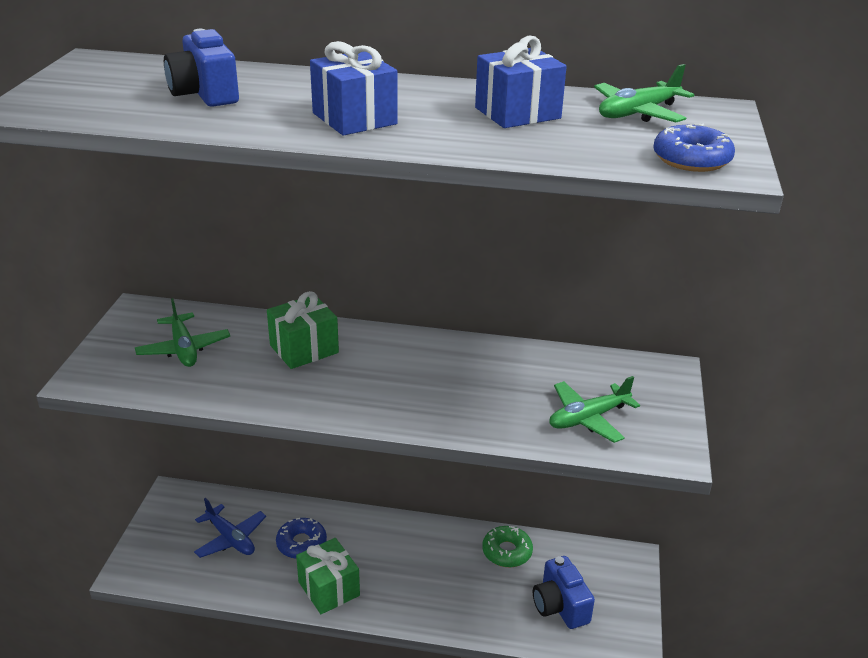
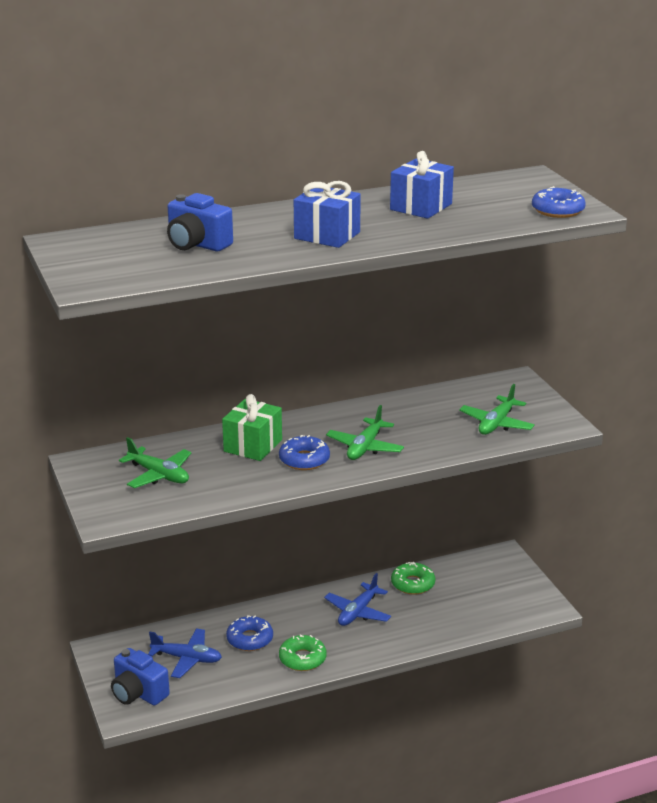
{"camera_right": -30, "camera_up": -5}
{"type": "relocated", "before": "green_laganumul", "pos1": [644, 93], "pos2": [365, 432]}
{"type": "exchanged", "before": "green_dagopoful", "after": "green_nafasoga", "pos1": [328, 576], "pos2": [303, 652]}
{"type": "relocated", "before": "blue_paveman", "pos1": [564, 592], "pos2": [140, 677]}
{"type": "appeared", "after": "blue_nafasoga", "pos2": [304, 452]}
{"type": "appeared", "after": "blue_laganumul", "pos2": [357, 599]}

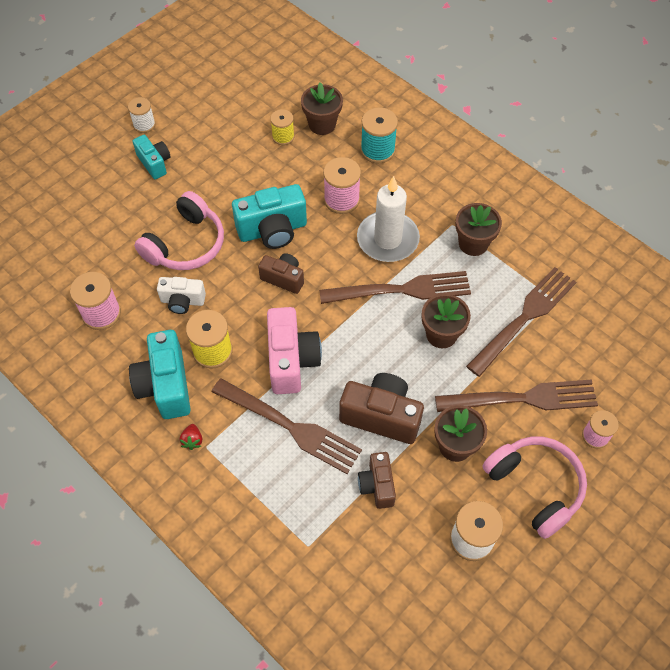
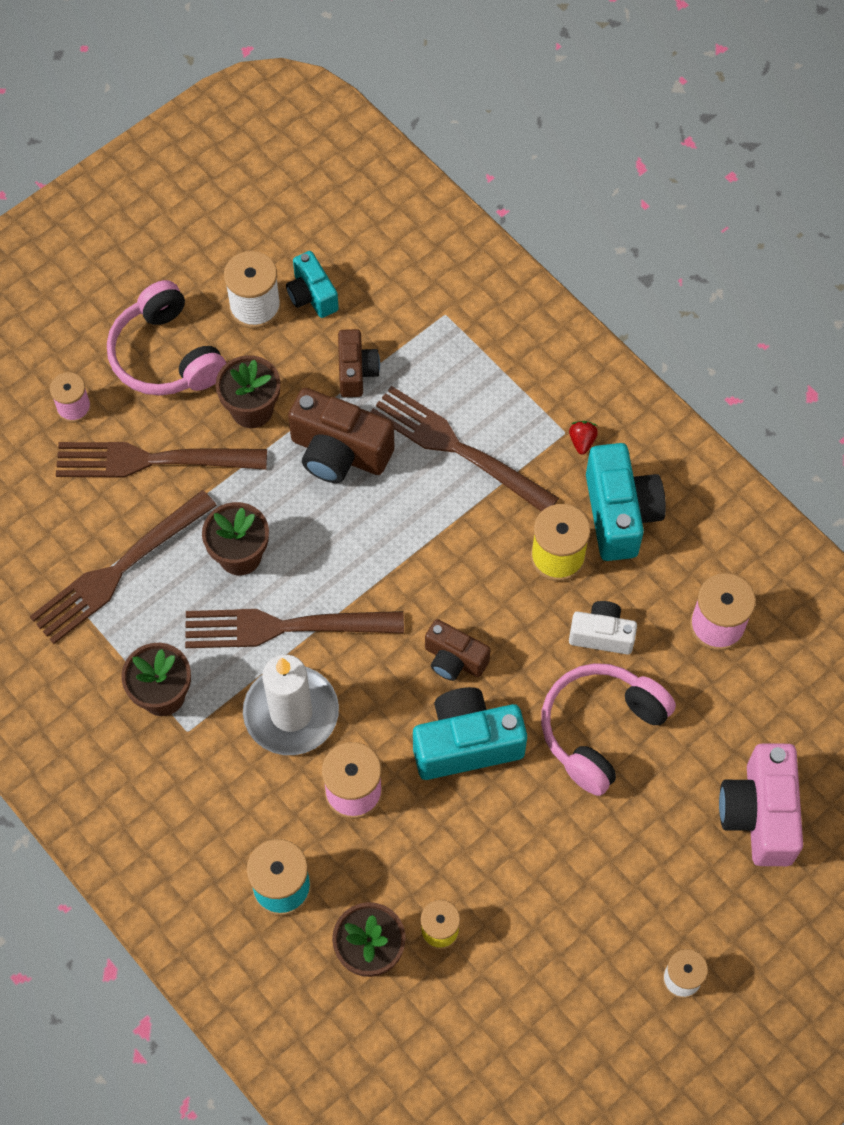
{"camera_right": -175, "camera_up": 5}
{"type": "relocated", "before": "turquoise_paveman", "pos1": [152, 157], "pos2": [312, 284]}
{"type": "relocated", "before": "pink_paveman", "pos1": [294, 350], "pos2": [761, 804]}

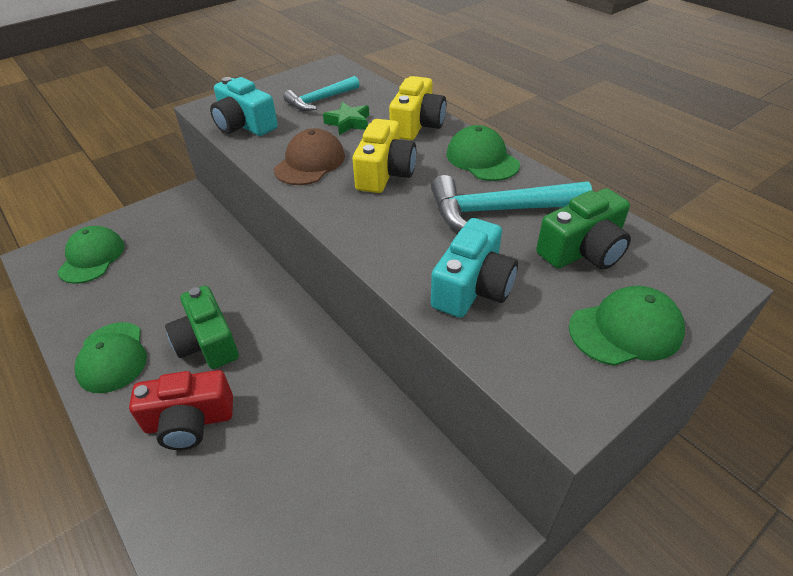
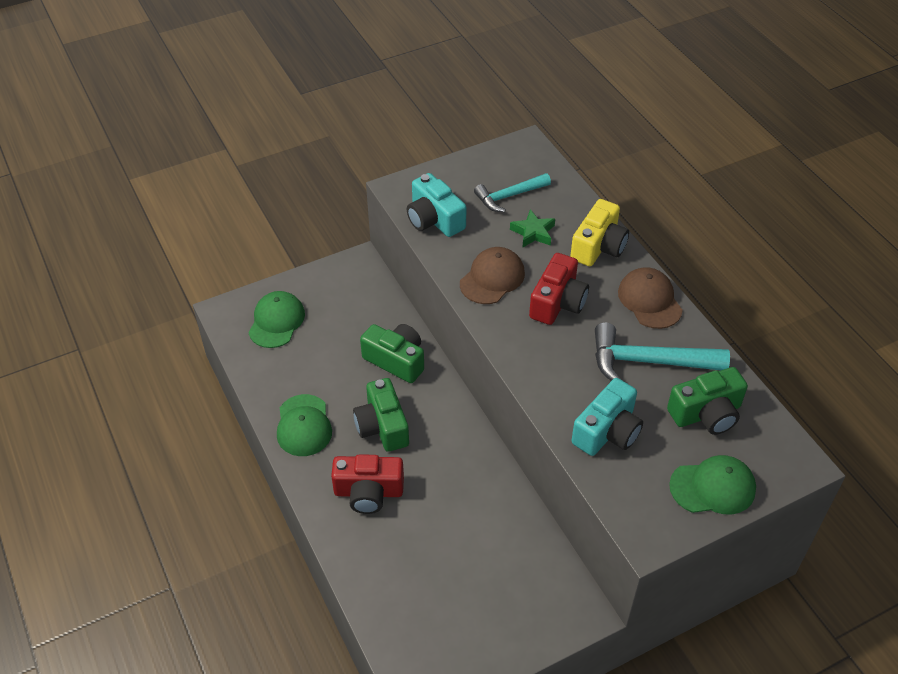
{"camera_right": 10, "camera_up": 5}
{"type": "colour", "before": "yellow_paveman", "after": "red_paveman", "pos1": [384, 156], "pos2": [559, 289]}
{"type": "colour", "before": "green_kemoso", "after": "brown_kemoso", "pos1": [483, 153], "pos2": [650, 298]}
{"type": "appeared", "after": "green_paveman", "pos2": [392, 353]}

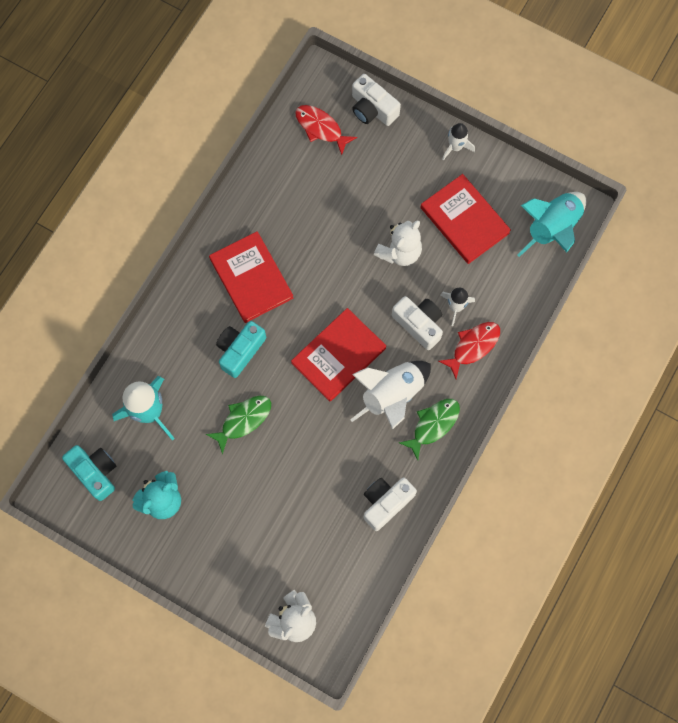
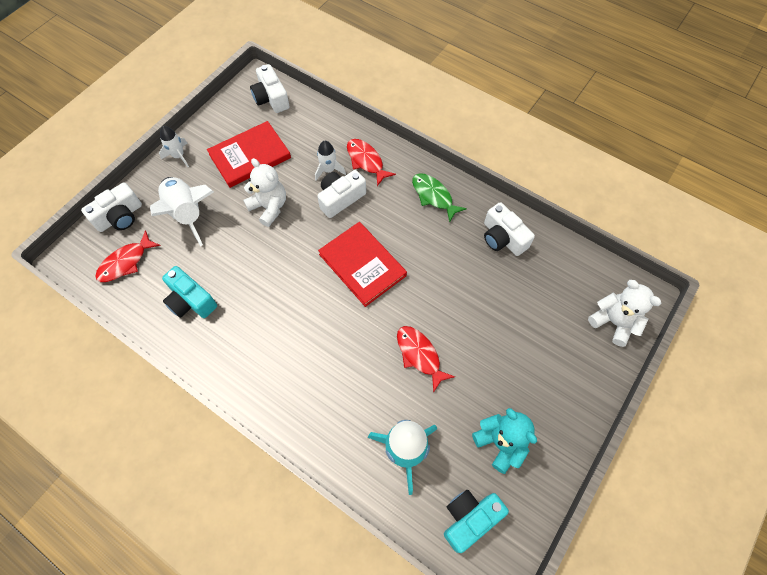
{"camera_right": -85, "camera_up": -10}
{"type": "exchanged", "before": "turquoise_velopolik", "after": "white_paveman", "pos1": [551, 224], "pos2": [270, 88]}
{"type": "missing", "before": "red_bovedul", "pos1": [251, 277]}
{"type": "relocated", "before": "turquoise_paveman", "pos1": [241, 349], "pos2": [189, 292]}
{"type": "relocated", "before": "white_velopolik", "pos1": [390, 395], "pos2": [182, 211]}
{"type": "colour", "before": "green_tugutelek", "after": "red_tugutelek", "pos1": [238, 425], "pos2": [426, 359]}

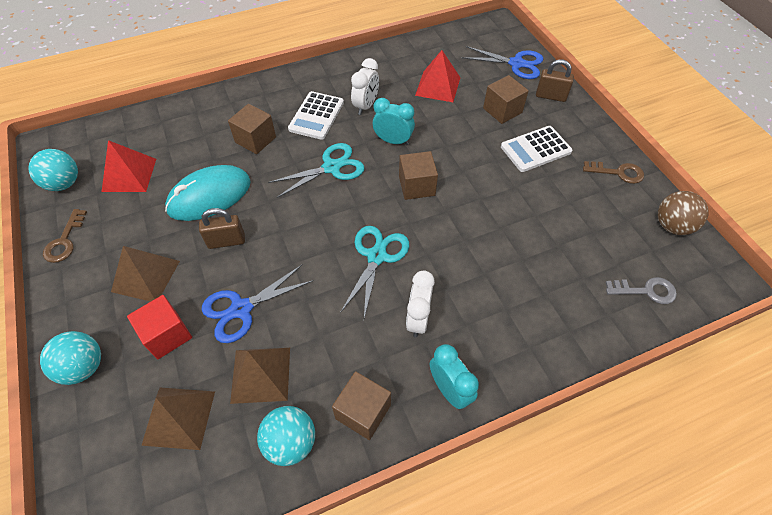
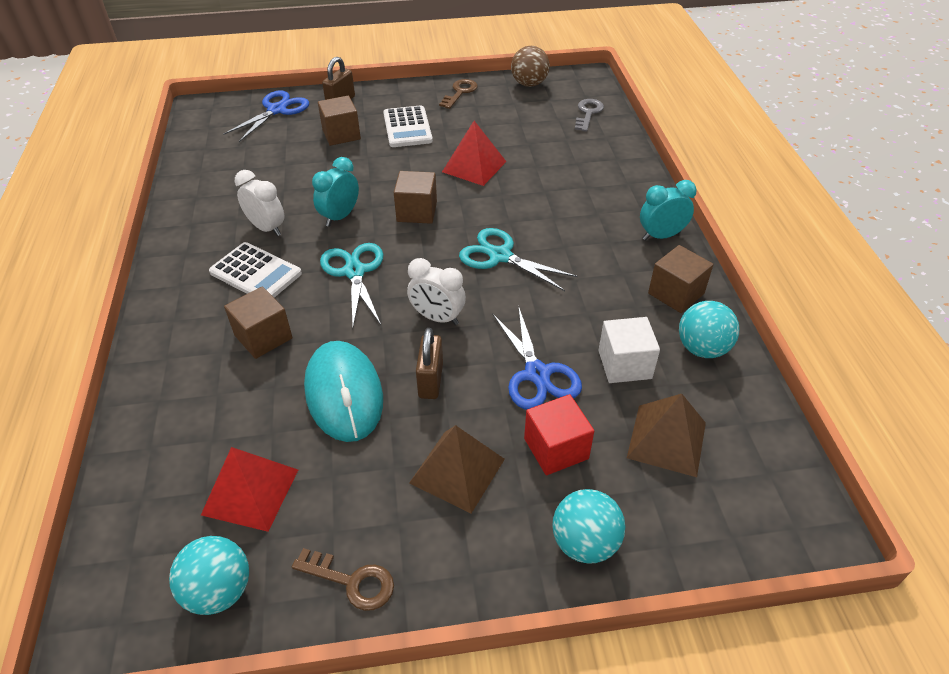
{"camera_right": -75, "camera_up": -10}
{"type": "relocated", "before": "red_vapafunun", "pos1": [437, 76], "pos2": [474, 153]}
{"type": "relocated", "before": "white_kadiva", "pos1": [420, 303], "pos2": [436, 291]}
{"type": "exchanged", "before": "brown_vapafunun", "after": "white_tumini", "pos1": [260, 376], "pos2": [629, 350]}

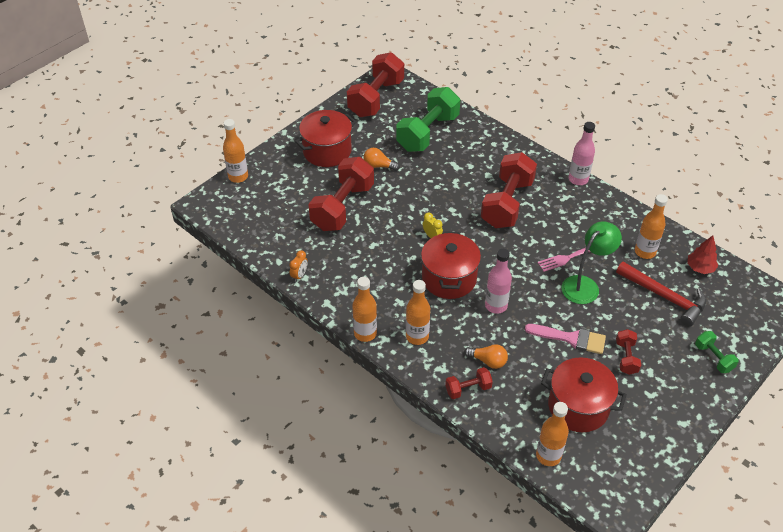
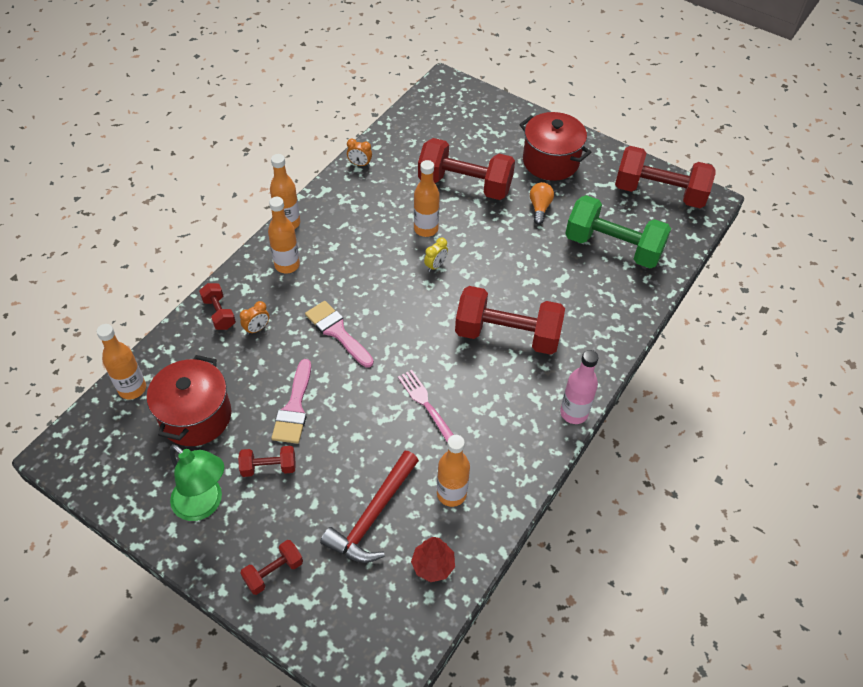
{"camera_right": 80, "camera_up": 5}
{"type": "relocated", "before": "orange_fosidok", "pos1": [235, 151], "pos2": [427, 198]}
{"type": "relocated", "before": "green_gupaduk", "pos1": [591, 262], "pos2": [197, 482]}
{"type": "missing", "before": "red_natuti", "pos1": [451, 265]}
{"type": "exchanged", "before": "pink_fosidok", "after": "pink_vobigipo", "pos1": [498, 281], "pos2": [339, 334]}
{"type": "colour", "before": "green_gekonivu", "after": "red_gekonivu", "pos1": [717, 352], "pos2": [271, 567]}
{"type": "exchanged", "before": "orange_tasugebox", "after": "orange_kadiva", "pos1": [486, 356], "pos2": [254, 318]}

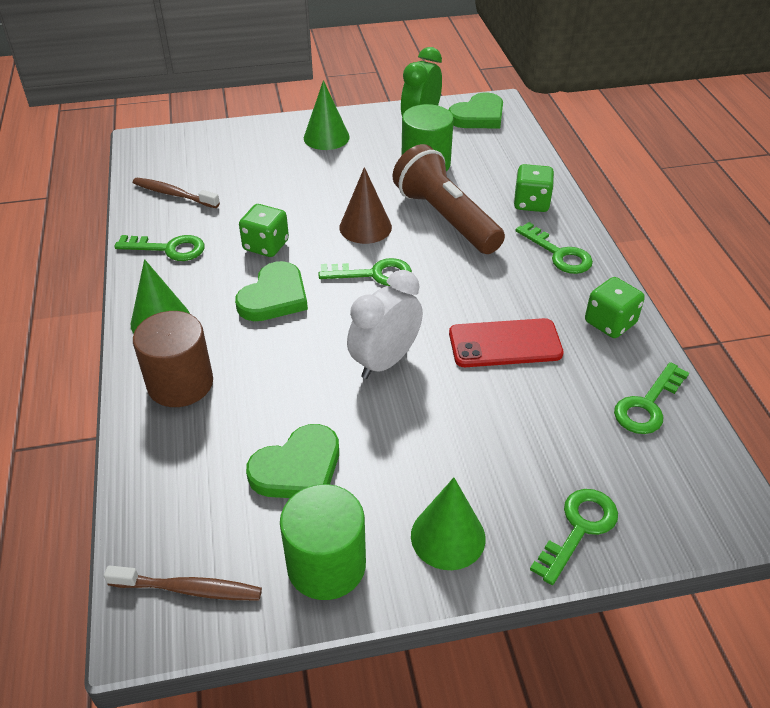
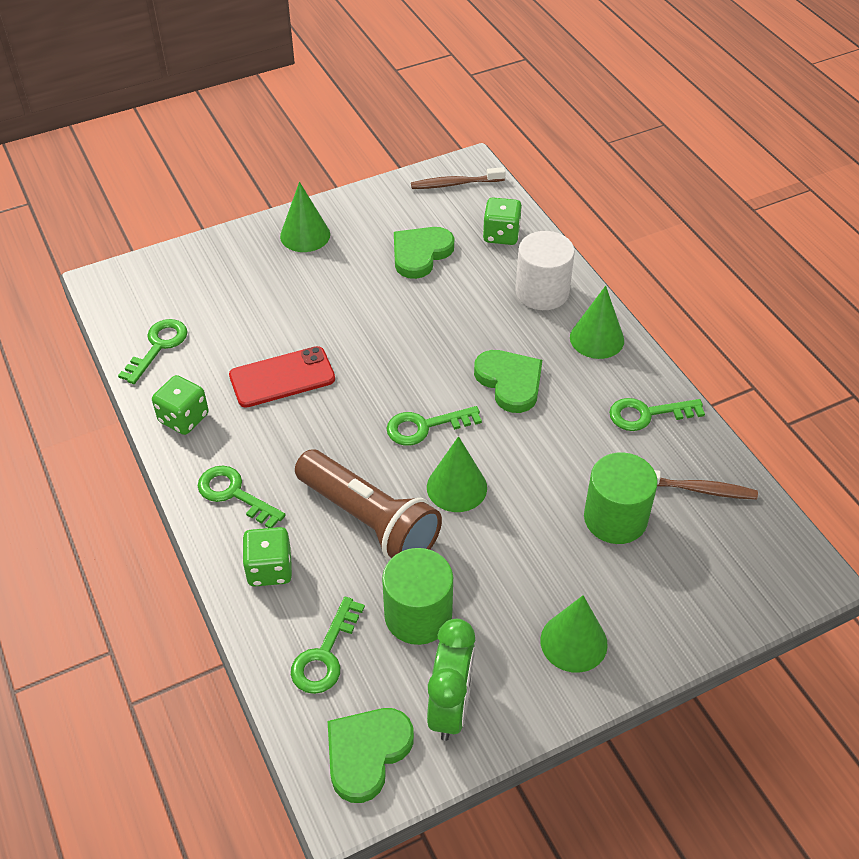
{"camera_right": 165, "camera_up": 5}
{"type": "colour", "before": "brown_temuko", "after": "green_temuko", "pos1": [365, 205], "pos2": [457, 474]}
{"type": "relocated", "before": "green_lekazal", "pos1": [264, 230], "pos2": [502, 221]}
{"type": "spun", "before": "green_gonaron", "pos1": [271, 291], "pos2": [508, 381], "turn": 135}
{"type": "missing", "before": "white_kadiva", "pos1": [385, 324]}
{"type": "colour", "before": "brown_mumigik", "after": "white_mumigik", "pos1": [173, 359], "pos2": [545, 270]}
{"type": "relocated", "before": "green_mumigik", "pos1": [323, 542], "pos2": [621, 498]}
{"type": "relocated", "before": "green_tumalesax", "pos1": [574, 537], "pos2": [328, 645]}

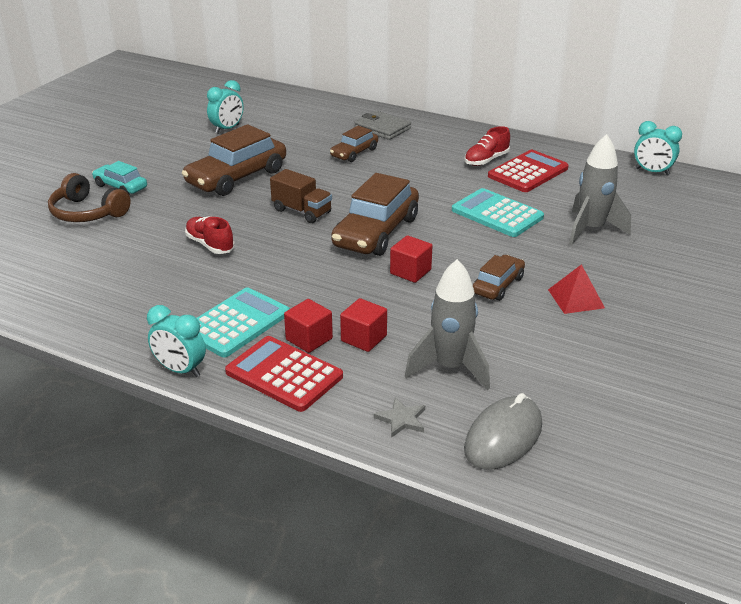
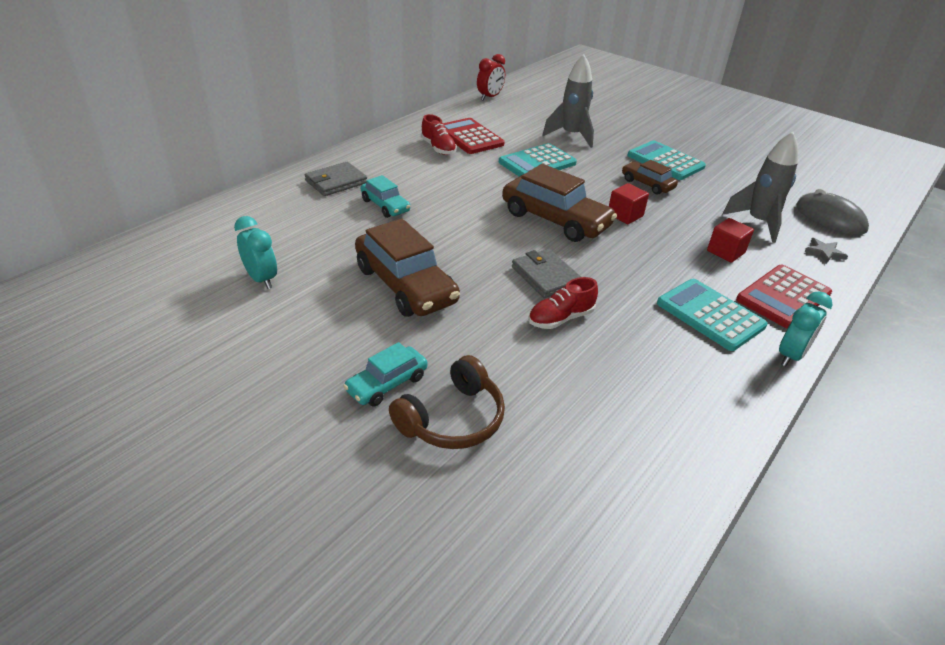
{"camera_right": -80, "camera_up": 5}
{"type": "colour", "before": "turquoise_kadiva", "after": "red_kadiva", "pos1": [658, 148], "pos2": [491, 77]}
{"type": "colour", "before": "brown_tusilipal", "after": "turquoise_tusilipal", "pos1": [354, 144], "pos2": [385, 196]}
{"type": "missing", "before": "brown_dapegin", "pos1": [301, 196]}
{"type": "exchanged", "before": "red_vapafunun", "after": "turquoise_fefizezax", "pos1": [576, 289], "pos2": [666, 160]}
{"type": "missing", "before": "red_tumini", "pos1": [308, 326]}
{"type": "appeared", "after": "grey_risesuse", "pos2": [546, 273]}

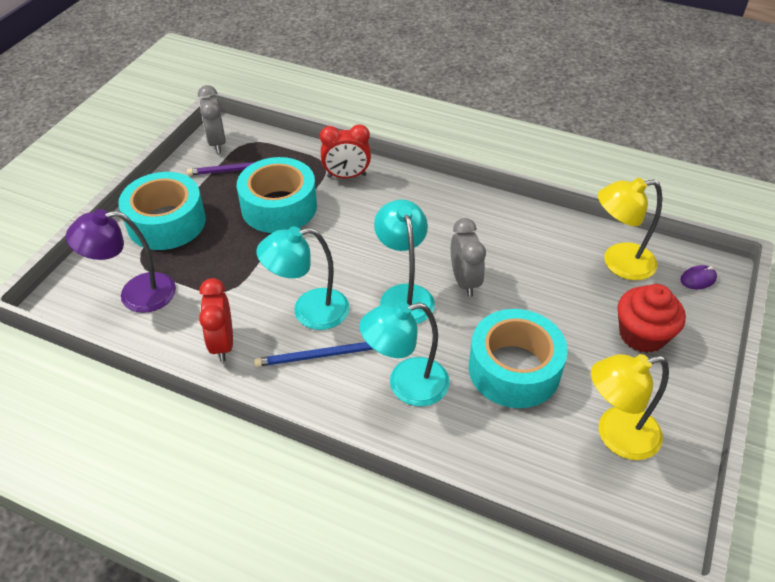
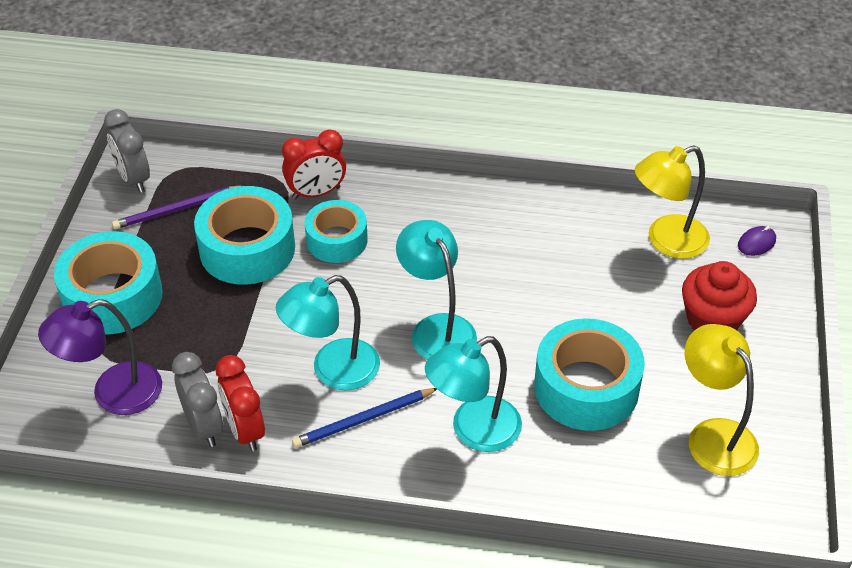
{"camera_right": -15, "camera_up": 0}
{"type": "relocated", "before": "grey_kadiva", "pos1": [468, 257], "pos2": [197, 399]}
{"type": "spun", "before": "yellow_gupaduk", "pos1": [630, 407], "pos2": [722, 400], "turn": 90}
{"type": "appeared", "after": "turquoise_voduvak", "pos2": [336, 231]}

